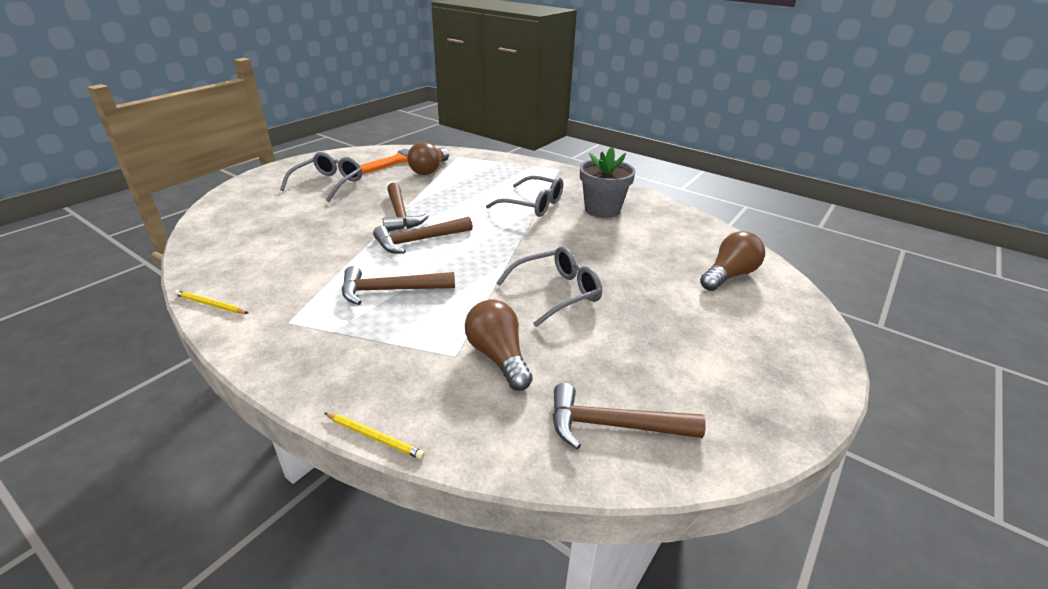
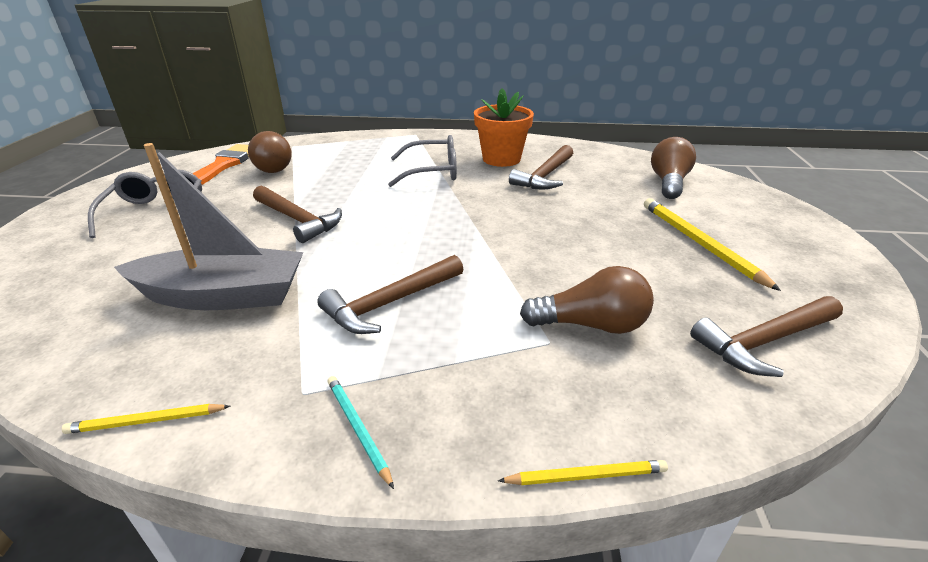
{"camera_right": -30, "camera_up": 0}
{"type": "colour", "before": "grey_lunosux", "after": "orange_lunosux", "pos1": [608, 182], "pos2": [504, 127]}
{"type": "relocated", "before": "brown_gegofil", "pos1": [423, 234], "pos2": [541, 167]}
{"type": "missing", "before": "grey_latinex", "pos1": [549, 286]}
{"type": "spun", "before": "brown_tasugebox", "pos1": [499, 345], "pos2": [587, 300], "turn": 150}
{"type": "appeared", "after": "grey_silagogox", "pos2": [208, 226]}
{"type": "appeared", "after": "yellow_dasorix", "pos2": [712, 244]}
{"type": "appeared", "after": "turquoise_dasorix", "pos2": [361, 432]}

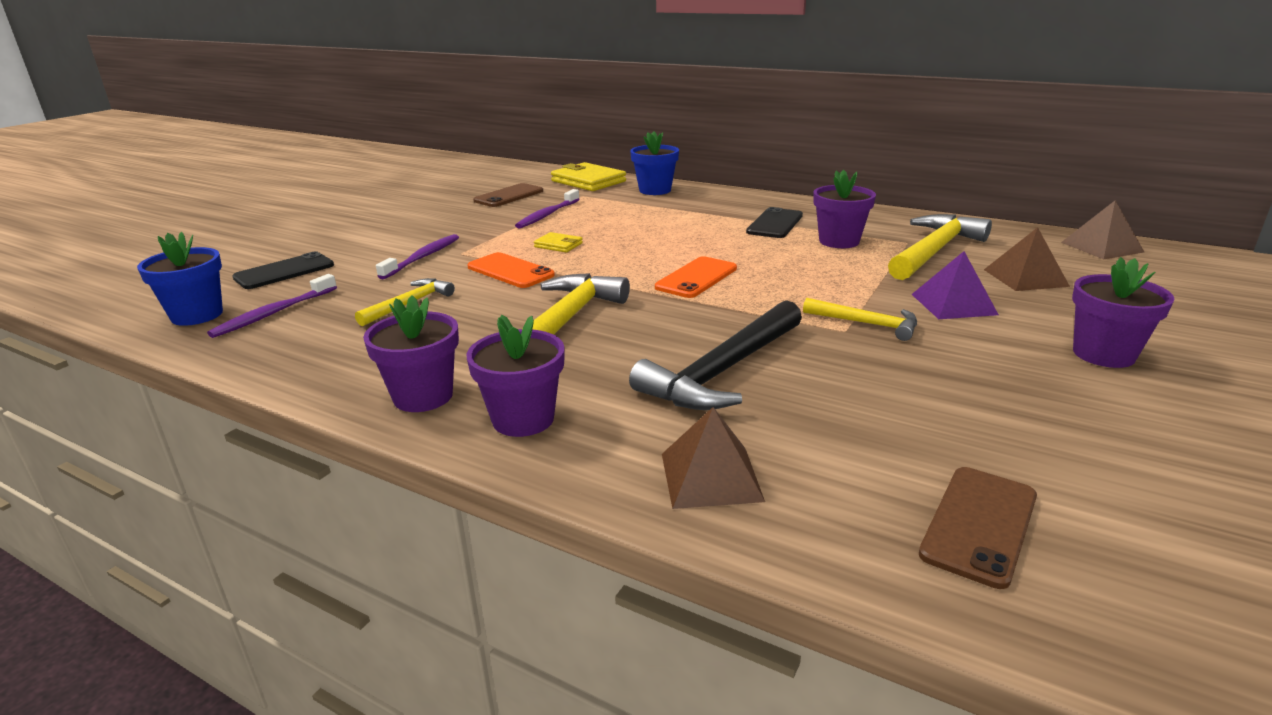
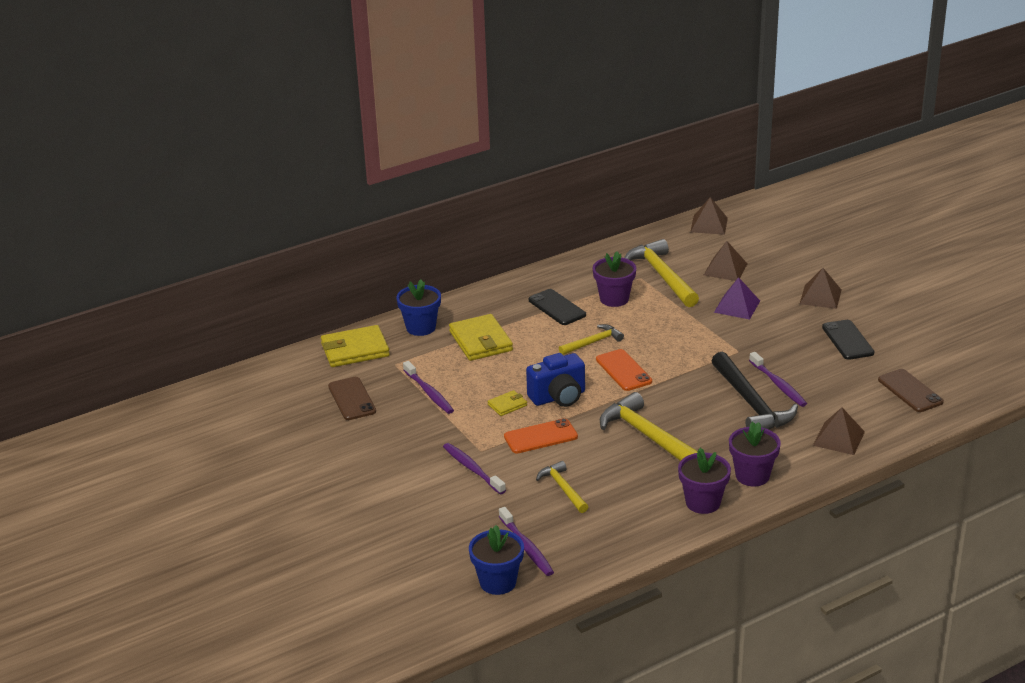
{"camera_right": -60, "camera_up": 5}
{"type": "relocated", "before": "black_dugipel", "pos1": [283, 270], "pos2": [848, 340]}
{"type": "exchanged", "before": "purple_lunosux", "after": "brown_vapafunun", "pos1": [1123, 312], "pos2": [821, 288]}
{"type": "relocated", "before": "yellow_gegofil", "pos1": [860, 319], "pos2": [591, 339]}
{"type": "appeared", "after": "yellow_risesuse", "pos2": [481, 337]}
{"type": "appeared", "after": "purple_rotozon", "pos2": [778, 379]}
{"type": "appeared", "after": "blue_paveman", "pos2": [555, 380]}

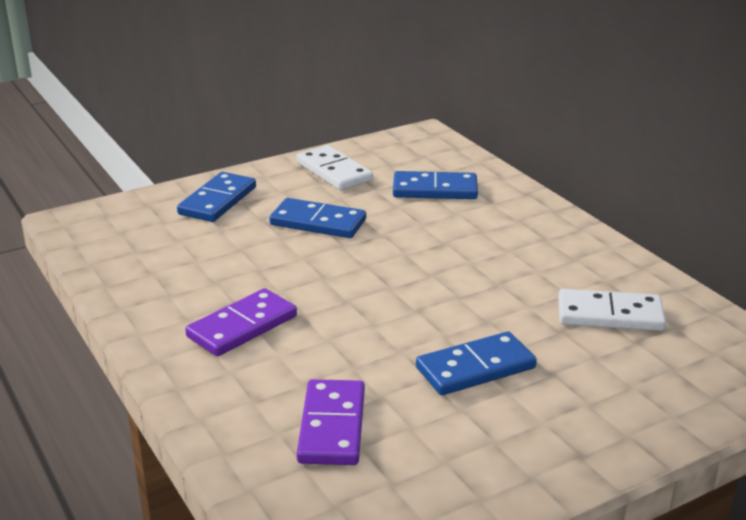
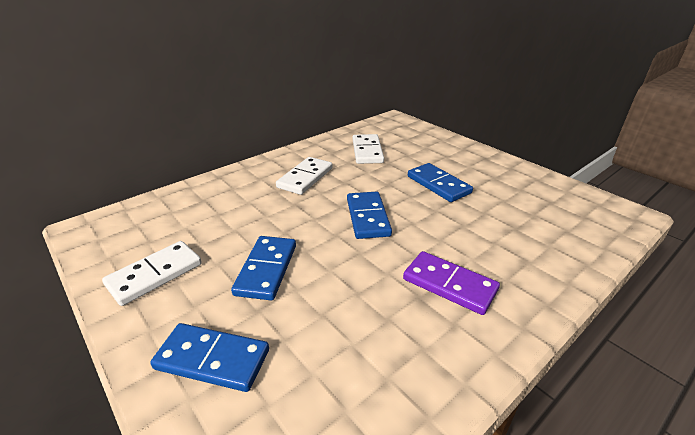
{"camera_right": -100, "camera_up": 5}
{"type": "relocated", "before": "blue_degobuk", "pos1": [435, 185], "pos2": [369, 215]}
{"type": "missing", "before": "purple_degobuk", "pos1": [331, 422]}
{"type": "appeared", "after": "white_degobuk", "pos2": [304, 176]}

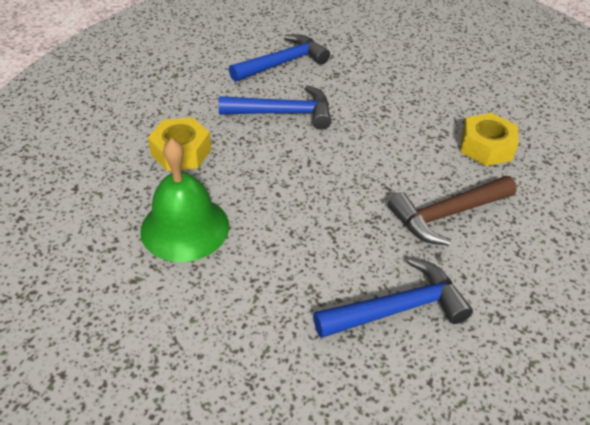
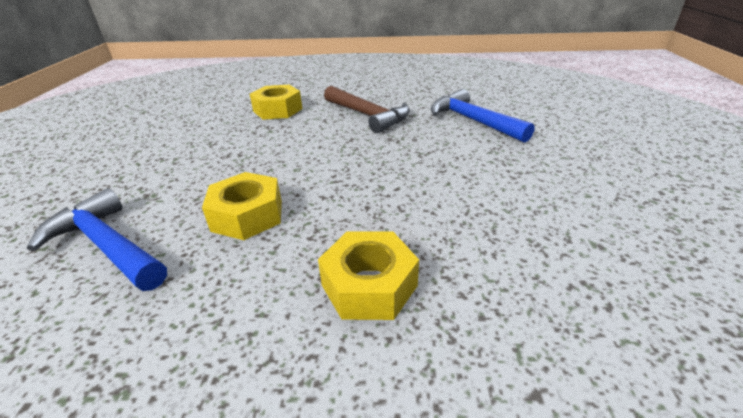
{"camera_right": -105, "camera_up": -10}
{"type": "exchanged", "before": "blue_gegofil", "after": "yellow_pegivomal", "pos1": [274, 107], "pos2": [242, 206]}
{"type": "missing", "before": "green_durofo", "pos1": [184, 200]}

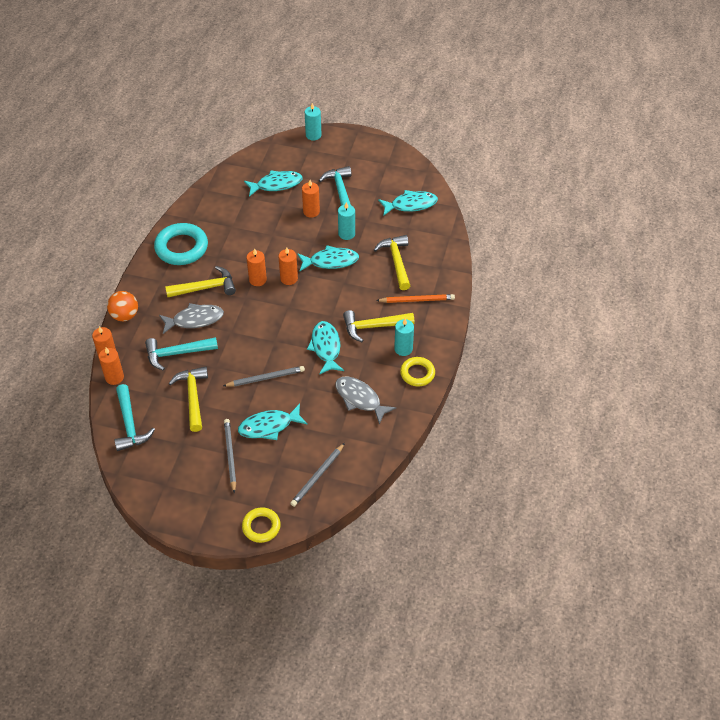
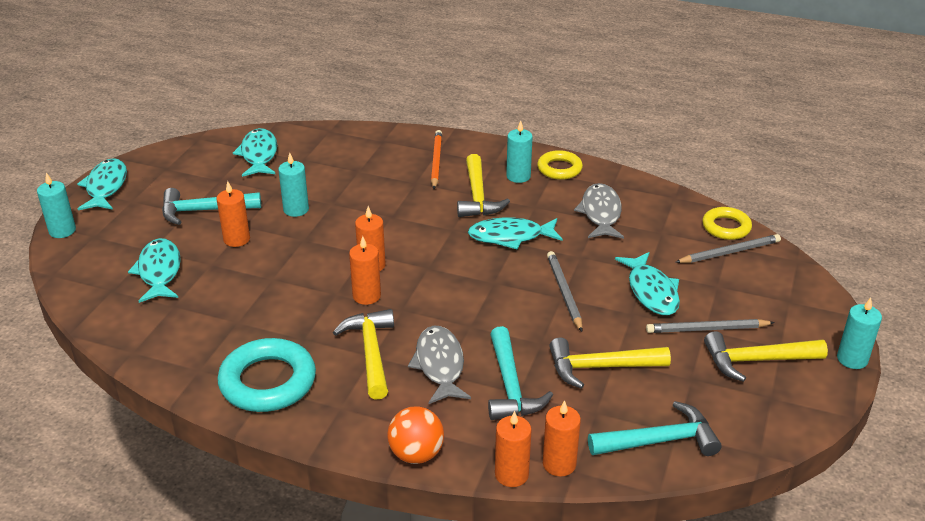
{"camera_right": -85, "camera_up": -15}
{"type": "relocated", "before": "yellow_gegofil", "pos1": [392, 262], "pos2": [766, 356]}
{"type": "relocated", "before": "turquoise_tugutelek", "pos1": [328, 258], "pos2": [102, 184]}
{"type": "spun", "before": "grey_tugutelek", "pos1": [365, 400], "pos2": [599, 211], "turn": 135}
{"type": "spun", "before": "grey_dasorix", "pos1": [317, 475], "pos2": [728, 248], "turn": -60}
{"type": "relocated", "before": "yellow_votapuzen", "pos1": [261, 525], "pos2": [727, 223]}
{"type": "appeared", "after": "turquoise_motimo", "pos2": [859, 333]}

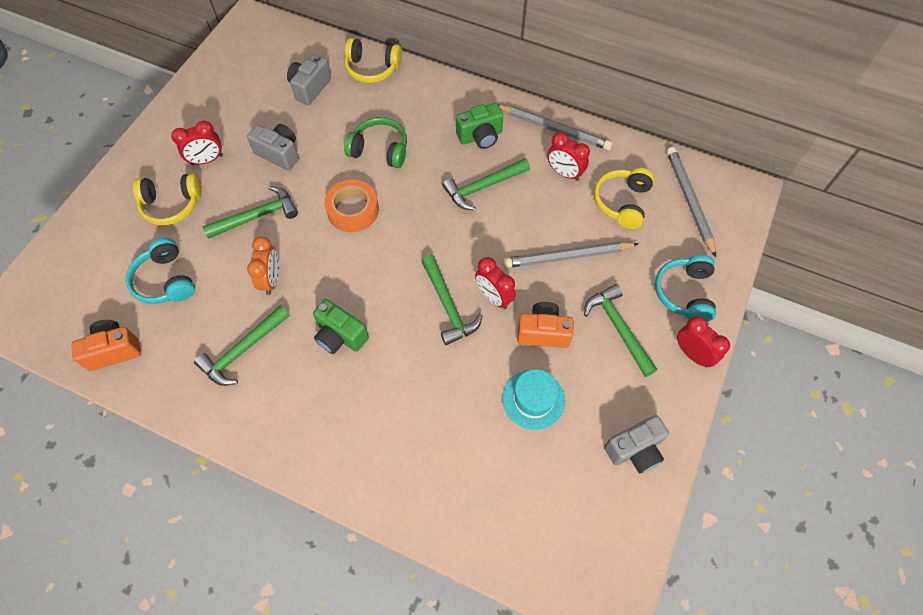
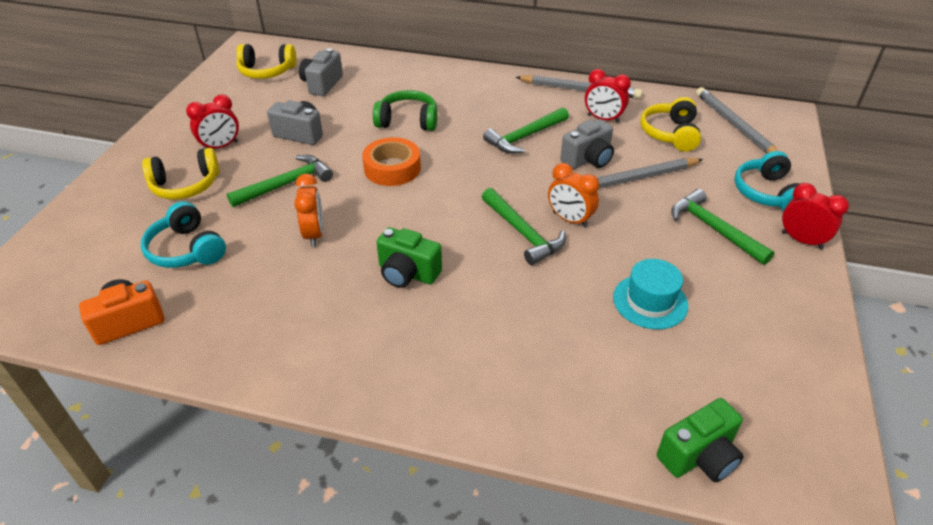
{"camera_right": -10, "camera_up": -20}
{"type": "relocated", "before": "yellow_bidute", "pos1": [373, 60], "pos2": [266, 61]}
{"type": "relocated", "before": "green_paveman", "pos1": [479, 126], "pos2": [700, 440]}
{"type": "colour", "before": "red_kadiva", "after": "orange_kadiva", "pos1": [495, 283], "pos2": [573, 195]}
{"type": "missing", "before": "orange_paveman", "pos1": [545, 325]}
{"type": "missing", "before": "green_gegofil", "pos1": [242, 345]}
{"type": "relocated", "before": "grey_paveman", "pos1": [636, 444], "pos2": [587, 144]}

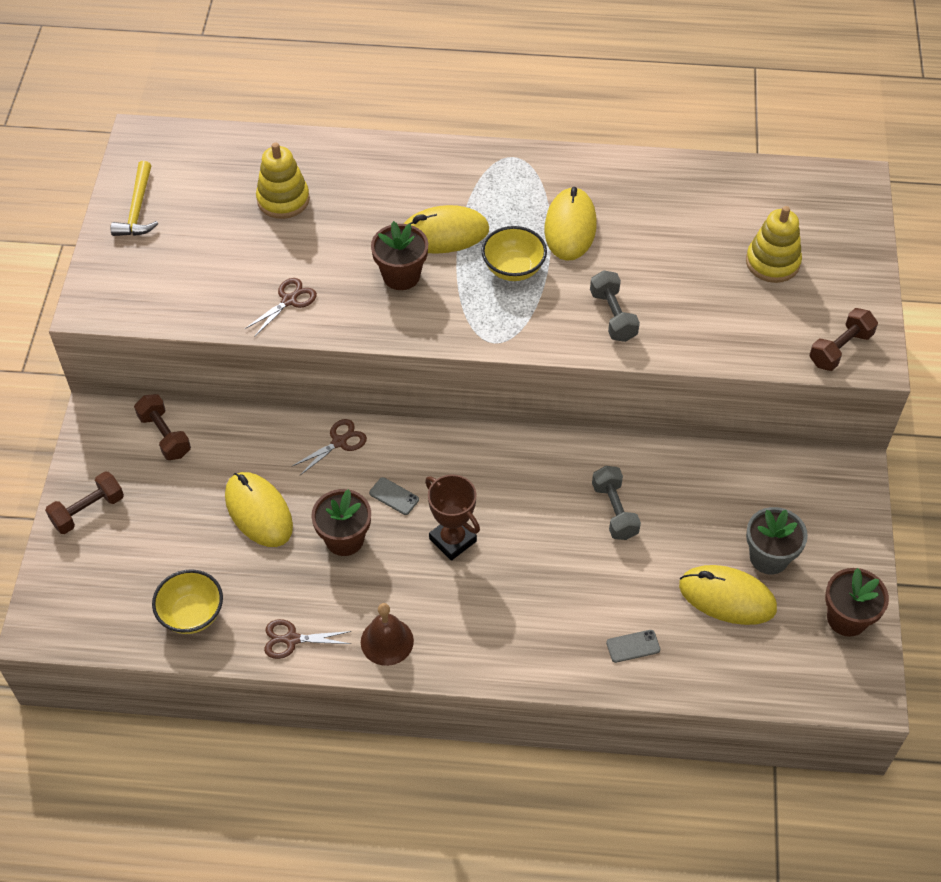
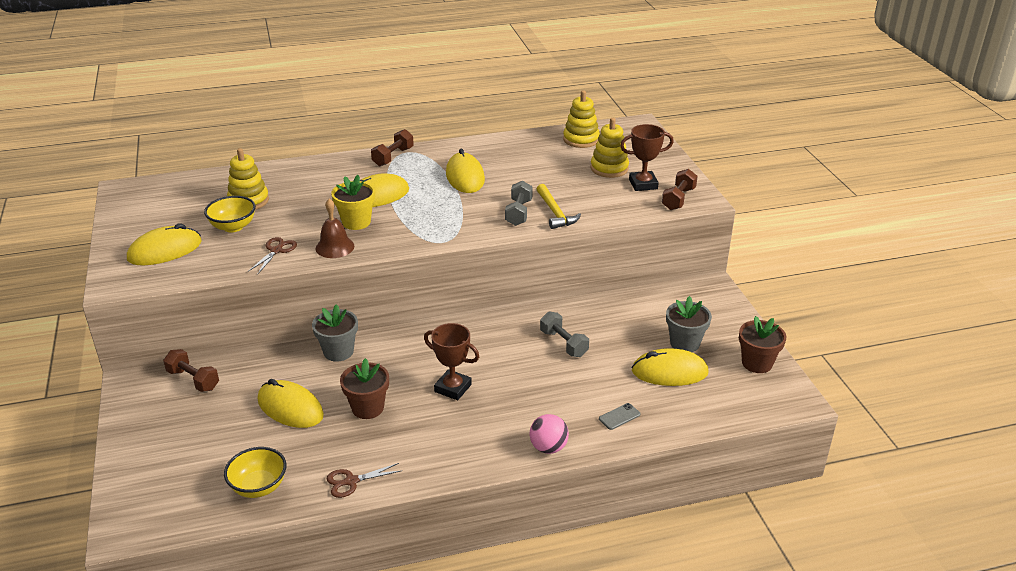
{"camera_right": -20, "camera_up": -20}
{"type": "relocated", "before": "yellow_gegofil", "pos1": [134, 198], "pos2": [559, 206]}
{"type": "colour", "before": "brown_lunosux", "after": "yellow_lunosux", "pos1": [399, 255], "pos2": [353, 202]}
{"type": "relocated", "before": "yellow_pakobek", "pos1": [514, 253], "pos2": [230, 214]}
{"type": "spun", "before": "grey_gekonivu", "pos1": [615, 306], "pos2": [519, 203], "turn": 45}
{"type": "exchanged", "before": "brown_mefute", "after": "grey_lunosux", "pos1": [329, 447], "pos2": [335, 333]}
{"type": "relocated", "before": "brown_gekonivu", "pos1": [84, 502], "pos2": [392, 147]}
{"type": "missing", "before": "grey_dugipel", "pos1": [394, 496]}
{"type": "relocated", "before": "brown_durofo", "pos1": [387, 634], "pos2": [335, 228]}
{"type": "appeared", "after": "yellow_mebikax", "pos2": [581, 119]}
{"type": "appeared", "after": "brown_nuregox", "pos2": [647, 157]}
{"type": "appeared", "after": "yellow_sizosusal", "pos2": [164, 244]}
{"type": "appeared", "after": "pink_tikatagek", "pos2": [549, 434]}

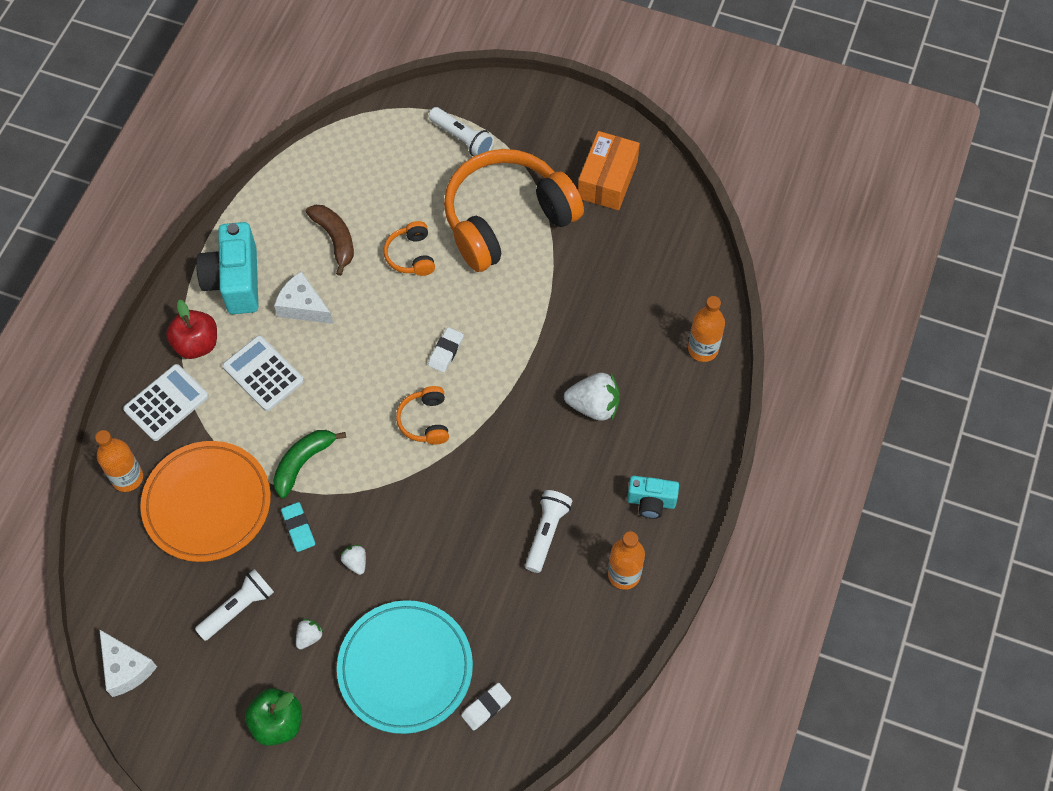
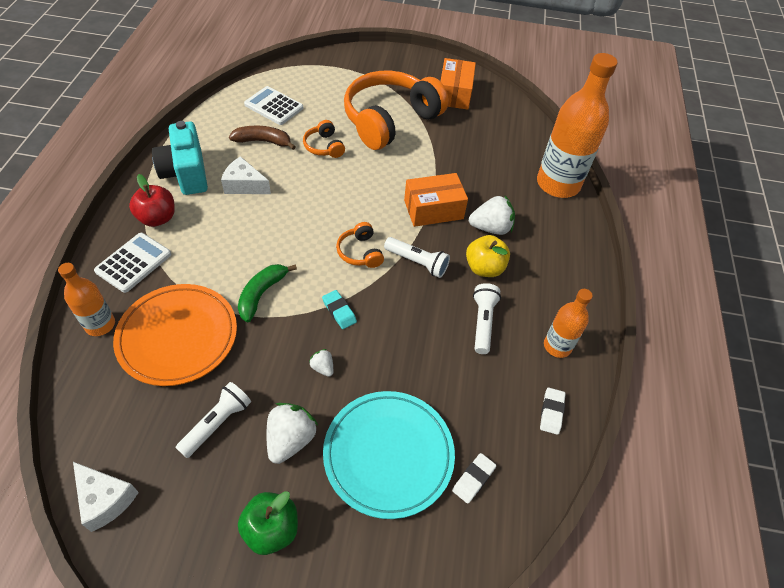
{"camera_right": -15, "camera_up": -10}
{"type": "relocated", "before": "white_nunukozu", "pos1": [461, 131], "pos2": [417, 257]}
{"type": "spun", "before": "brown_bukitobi", "pos1": [330, 240], "pos2": [262, 137], "turn": -45}
{"type": "size", "before": "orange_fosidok", "pos1": [706, 329], "pos2": [577, 125], "scale": 1.9}
{"type": "relocated", "before": "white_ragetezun", "pos1": [446, 350], "pos2": [552, 411]}
{"type": "relocated", "before": "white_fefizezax", "pos1": [263, 373], "pos2": [273, 105]}
{"type": "missing", "before": "turquoise_paveman", "pos1": [653, 497]}
{"type": "relocated", "before": "turquoise_ragetezun", "pos1": [298, 527], "pos2": [339, 309]}
{"type": "size", "before": "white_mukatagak", "pos1": [310, 634], "pos2": [292, 433], "scale": 1.94}
{"type": "appeared", "after": "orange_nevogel", "pos2": [436, 200]}
{"type": "appeared", "after": "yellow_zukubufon", "pos2": [488, 256]}

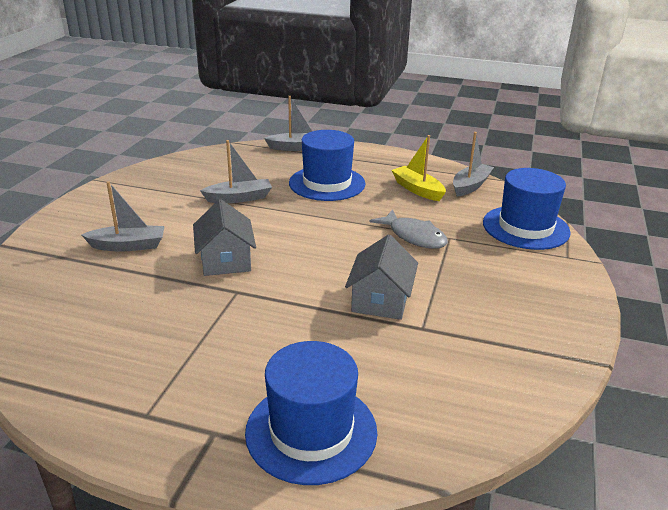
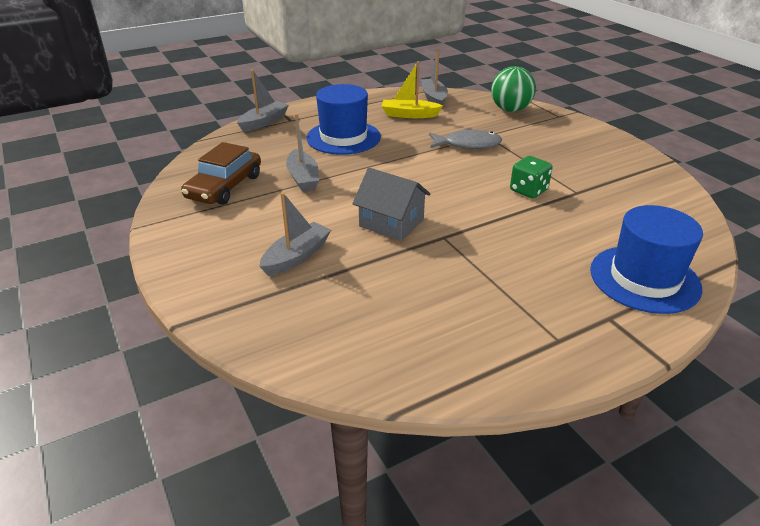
{"camera_right": -45, "camera_up": 5}
{"type": "spun", "before": "grey_silagogox", "pos1": [236, 171], "pos2": [302, 153], "turn": 135}
{"type": "exchanged", "before": "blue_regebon", "after": "green_tikatagek", "pos1": [527, 209], "pos2": [513, 89]}
{"type": "exchanged", "before": "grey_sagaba", "after": "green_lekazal", "pos1": [381, 277], "pos2": [531, 177]}
{"type": "appeared", "after": "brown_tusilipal", "pos2": [221, 173]}

